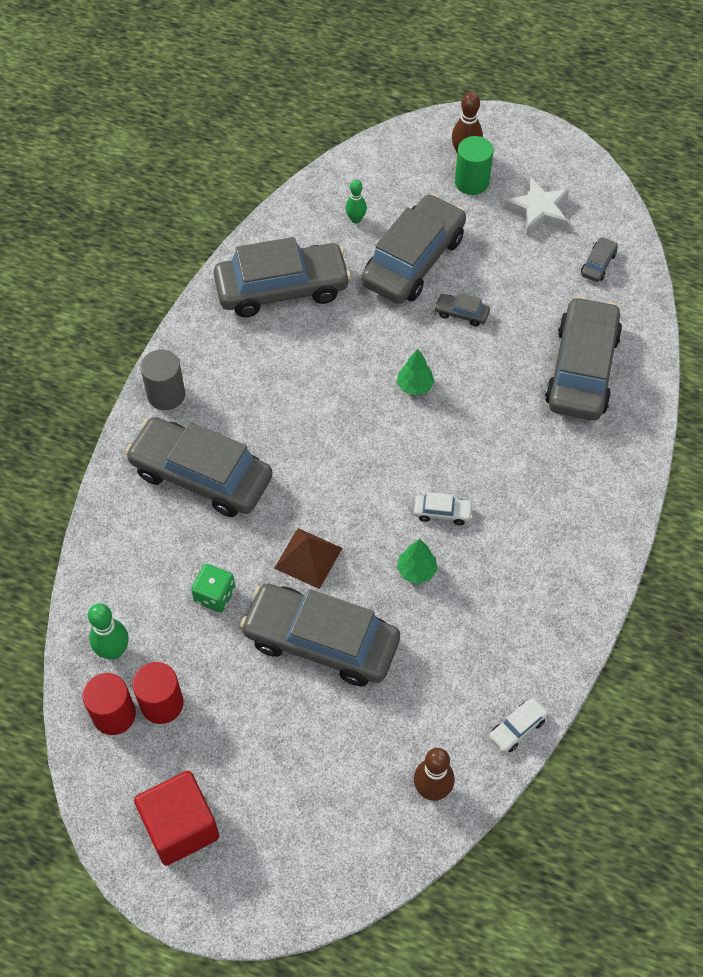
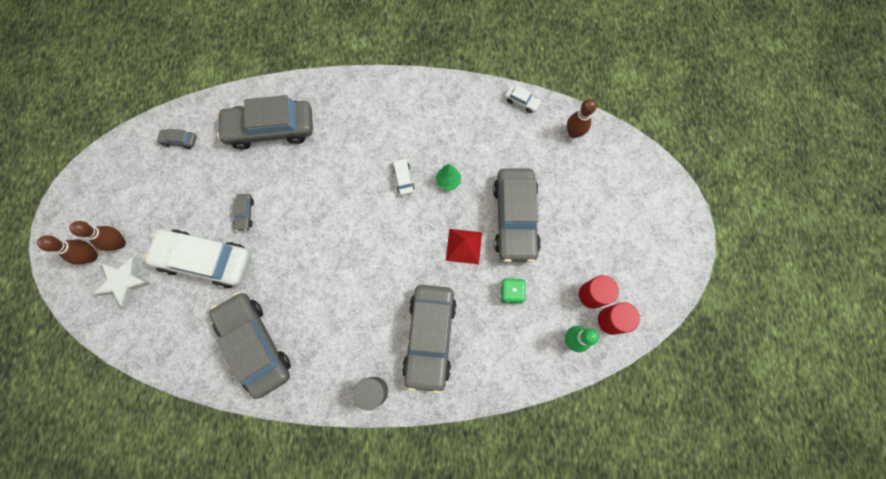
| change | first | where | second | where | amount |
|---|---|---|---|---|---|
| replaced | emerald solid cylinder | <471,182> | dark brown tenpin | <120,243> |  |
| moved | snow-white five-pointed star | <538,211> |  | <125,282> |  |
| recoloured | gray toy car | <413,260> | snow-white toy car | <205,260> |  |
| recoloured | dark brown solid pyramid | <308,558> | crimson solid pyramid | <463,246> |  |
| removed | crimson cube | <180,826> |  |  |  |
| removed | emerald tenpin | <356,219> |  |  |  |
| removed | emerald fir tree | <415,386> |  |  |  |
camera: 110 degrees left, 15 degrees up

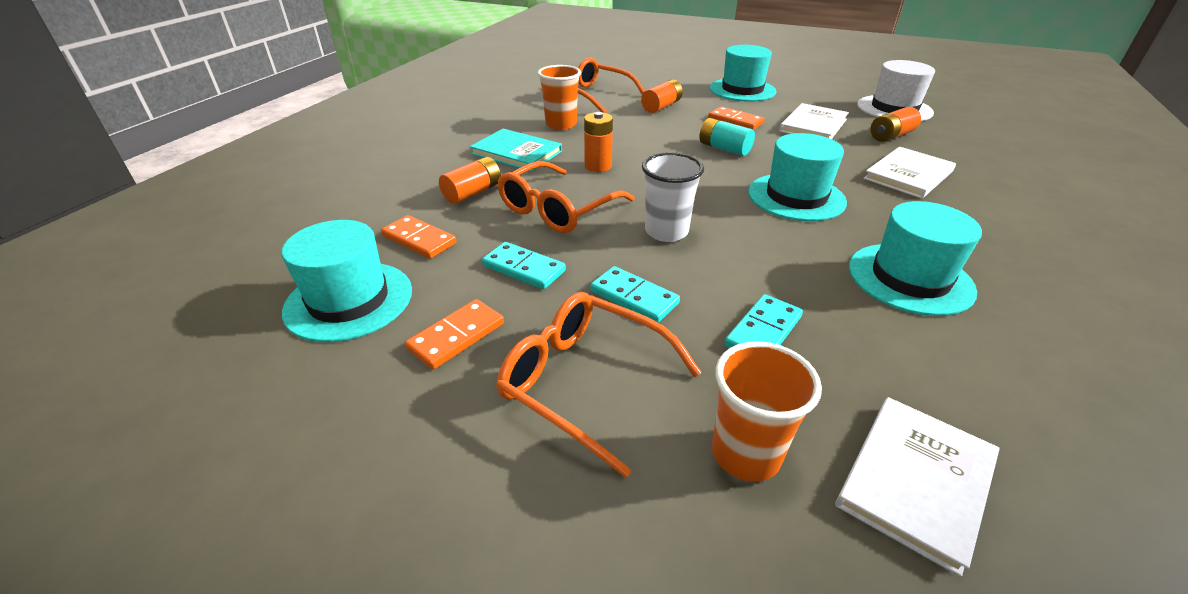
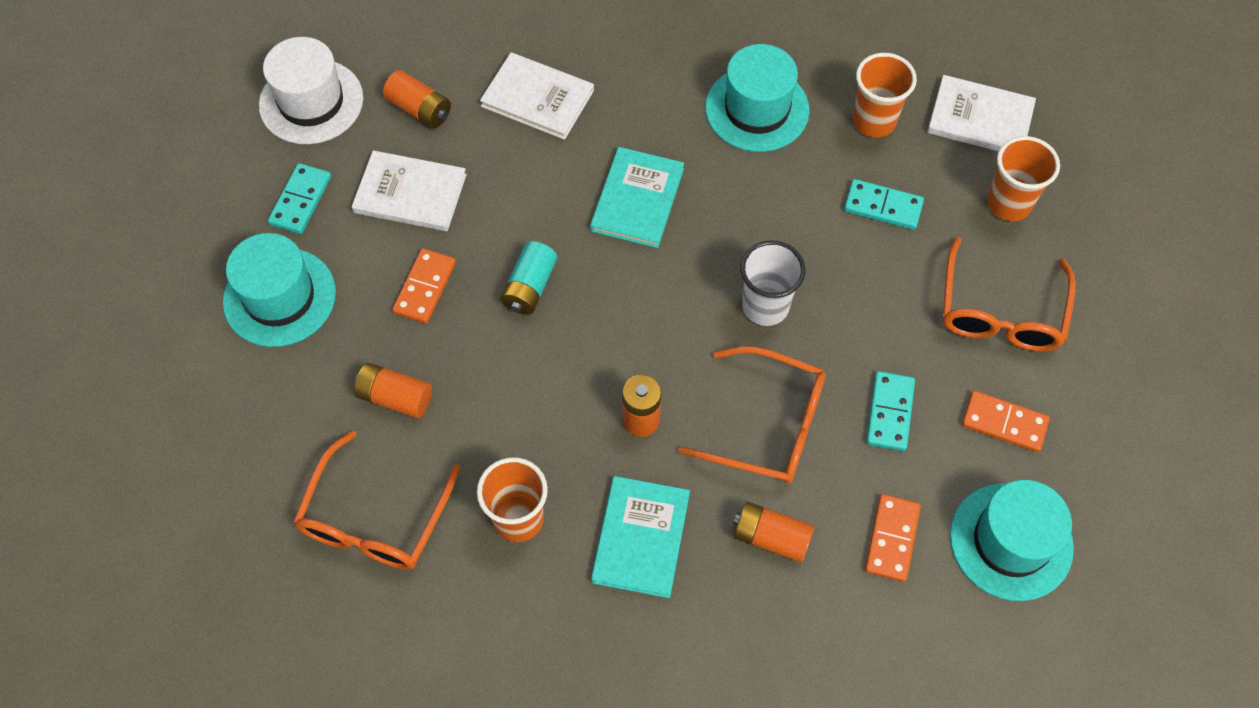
| change | first | where | second | where | amount |
|---|---|---|---|---|---|
| moved | turquoise domino tile | <634,297> |  | <301,201> |  |
| replaced | turquoise tall hat | <796,197> | turquoise book | <637,199> |  |
| added |  |  | orange-coloured tumbler | <874,121> |  |
camera: 110 degrees left, 25 degrees up

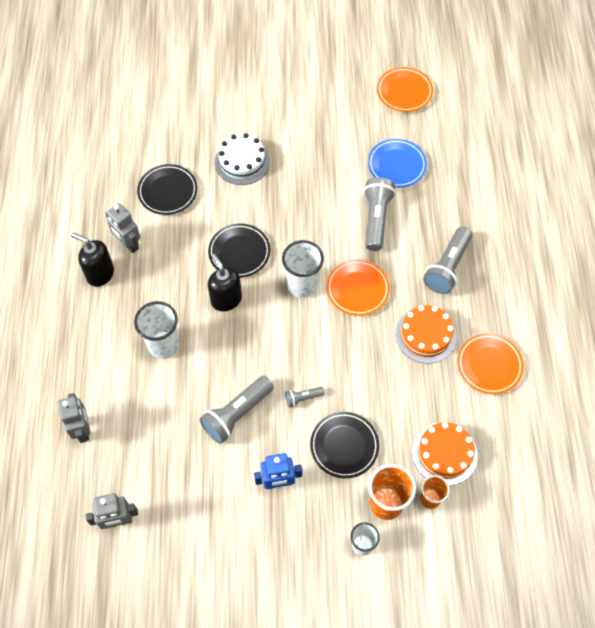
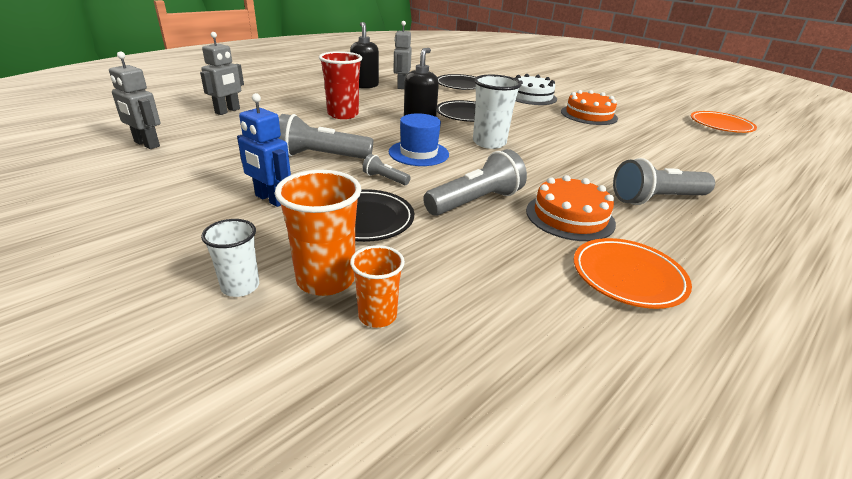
| change | first | where | second | where | amount |
|---|---|---|---|---|---|
| recoloured | snow-white tumbler | <163,345> | crimson tumbler | <343,114> |  |
| added |  |  | cobalt tall hat | <418,153> |  |
| moved | gray flashlight | <376,219> |  | <475,202> |  |
| moved | orange-coloured gateau | <444,453> |  | <589,115> |  |
| removed | orange-coloured plate | <357,289> |  |  |  |
| removed | cobalt plate | <396,165> |  |  |  |
camera: 45 degrees right, 30 degrees down

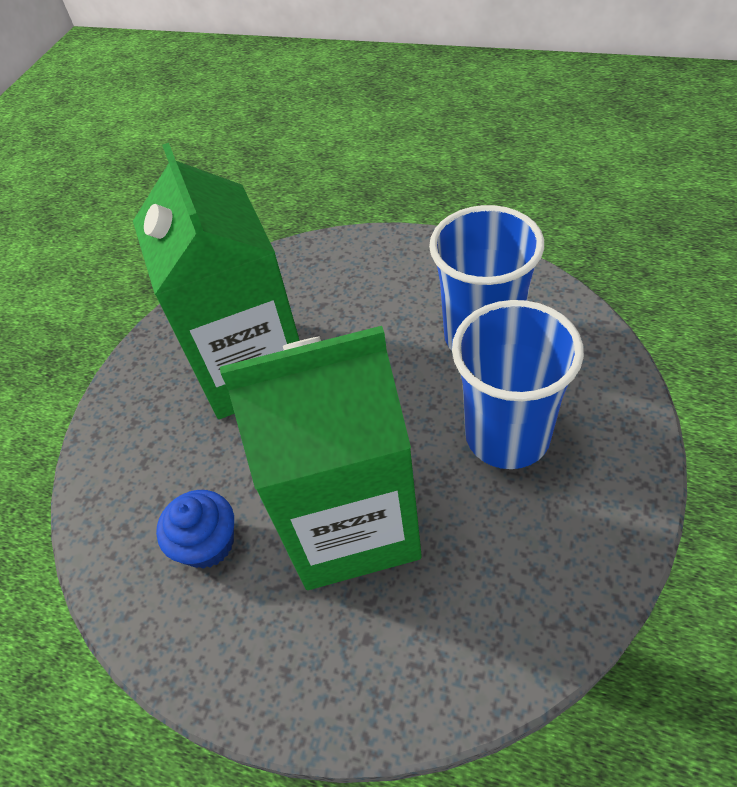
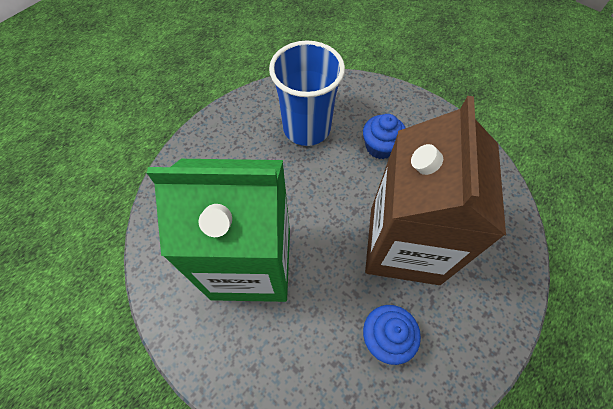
| change | first | where | second | where | amount |
|---|---|---|---|---|---|
| replaced | cobalt tumbler | <507,435> | cobalt cupcake | <380,147> |  |
| recoloured | emerald milk carton | <351,522> | dark brown milk carton | <404,245> |  |
camera: 75 degrees left, 10 degrees up

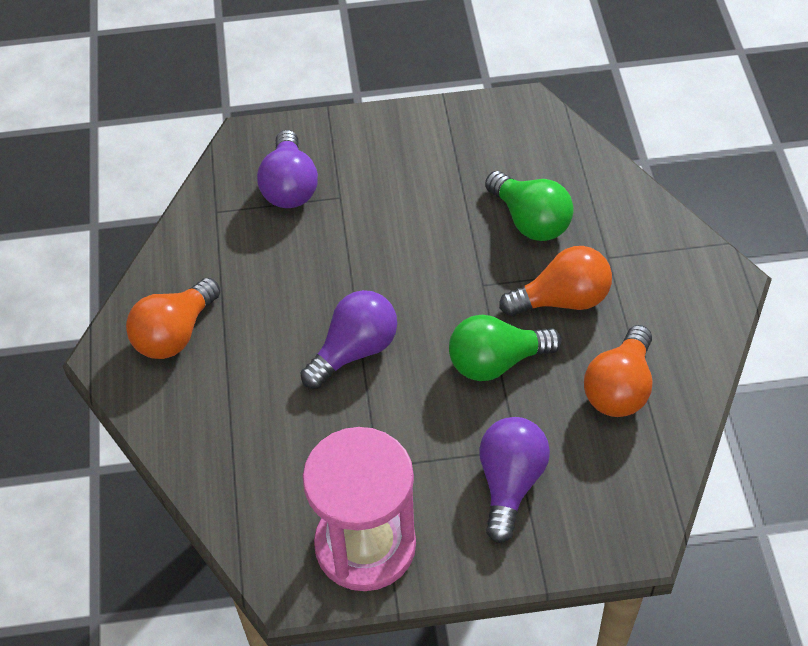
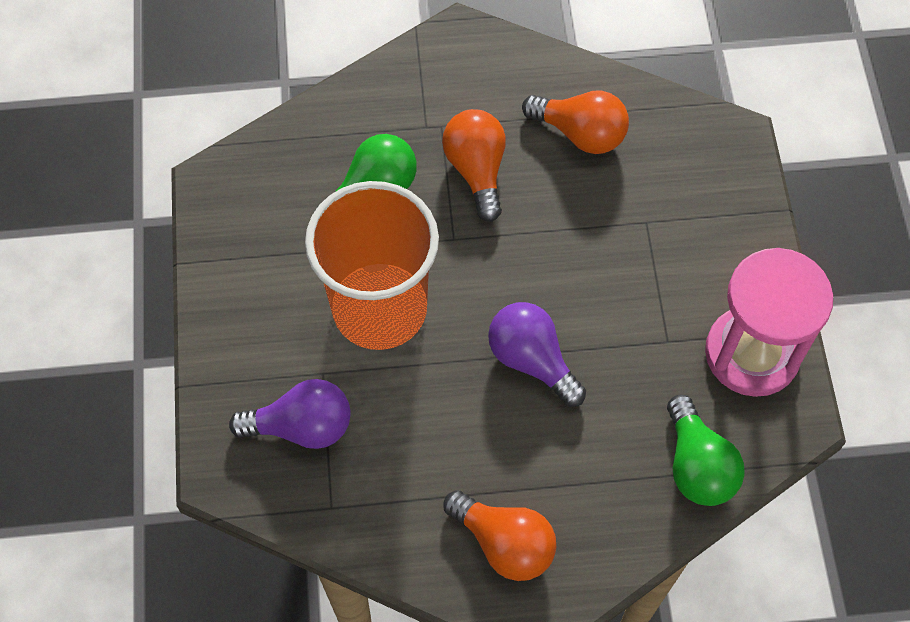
| change | first | where | second | where | amount |
|---|---|---|---|---|---|
| added |  |  | orange-coloured tumbler | <379,309> |  |
| moved | emerald lightbulb | <496,362> |  | <697,465> |  |
| removed | violet lightbulb | <510,483> |  |  |  |
camera: 90 degrees left, 10 degrees up

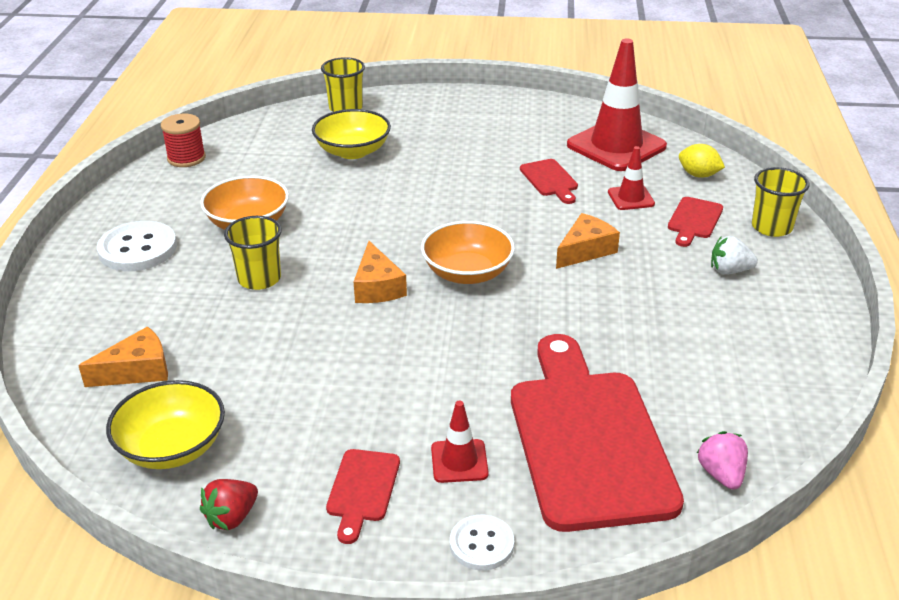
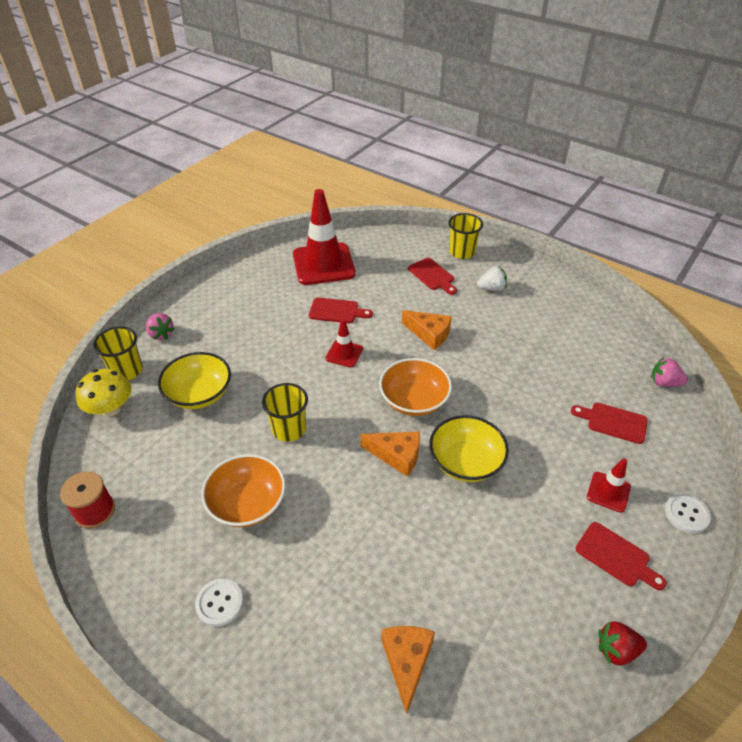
| change | first | where | second | where | amount |
|---|---|---|---|---|---|
| added |  |  | yellow fungus | <111,408> |  |
| added |  |  | rosy strawberry | <161,334> |  |
| resized | snow-white shirt button | <138,249> |  | <219,603> | x0.60 |
| moved | yellow tumbler | <259,279> |  | <289,429> |  |
| moved | crimson road cone | <631,198> |  | <344,354> |  |
| turned | orange-coloured cheese wedge | <585,250> |  | <429,334> | 135 degrees clockwise |
| moved | yellow serving bowl | <172,447> |  | <465,462> |  |
| turned | snow-white strawberry | <729,270> |  | <491,288> | 135 degrees counterclockwise |
| resized | crimson cutting board | <587,439> |  | <613,422> | x0.42 |
| turned | crimson strawberry | <232,517> |  | <616,650> | 105 degrees clockwise |
| removed | yellow toy lemon | <698,175> |  |  |  |
camera: 60 degrees left, 10 degrees up

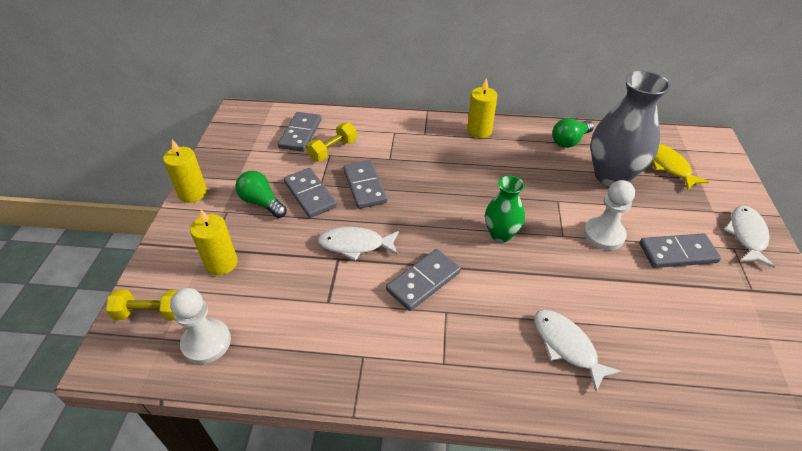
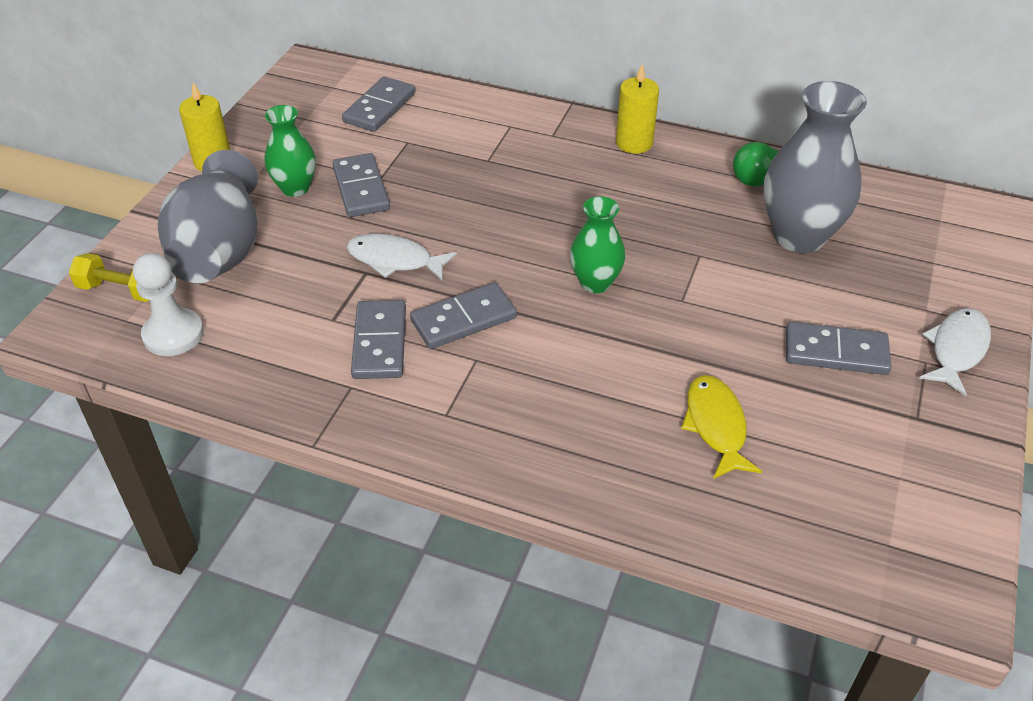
| change | first | where | second | where | amount |
|---|---|---|---|---|---|
| replaced | yellow wax candle | <221,263> | gray flower vase | <220,251> |  |
| replaced | emerald lightbulb | <262,203> | emerald flower vase | <295,188> |  |
| moved | gray domino tile | <365,186> |  | <380,343> |  |
| moved | yellow fish | <668,166> |  | <716,425> |  |
| removed | yellow free weight | <333,150> |  |  |  |
| removed | snow-white fish | <566,346> |  |  |  |
| removed | snow-white game pawn | <604,234> |  |  |  |
camera: 15 degrees right, 0 degrees up

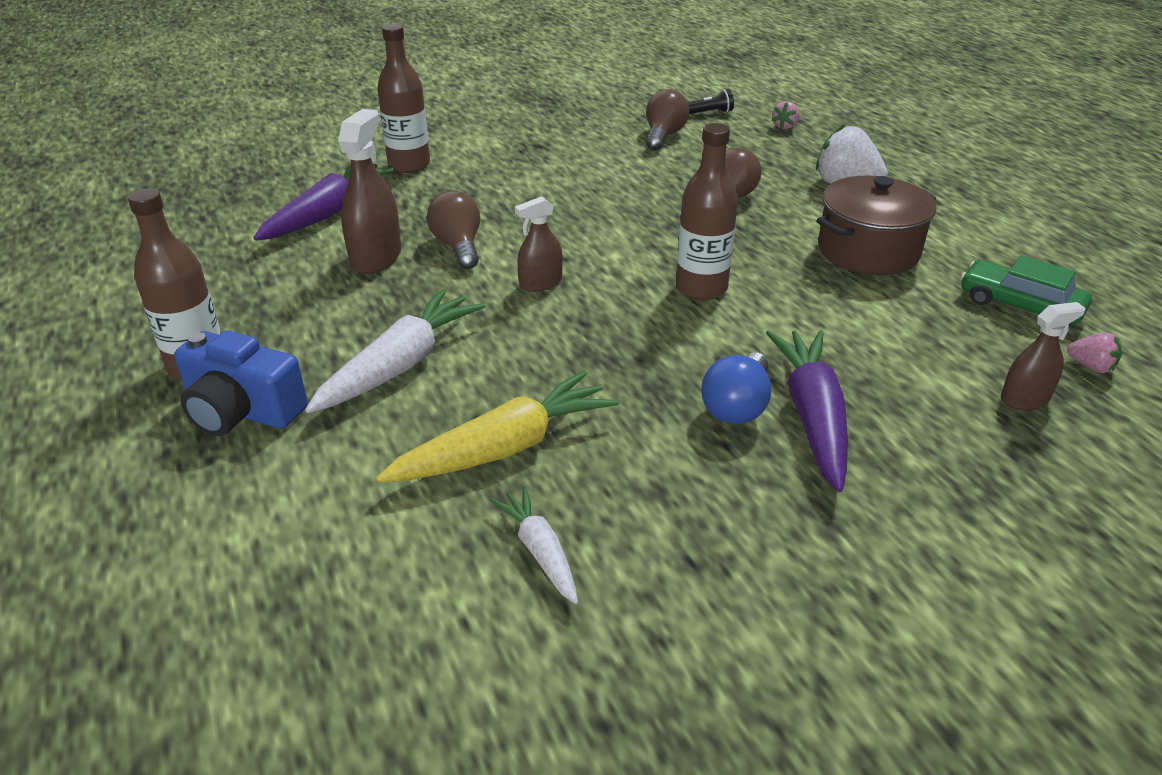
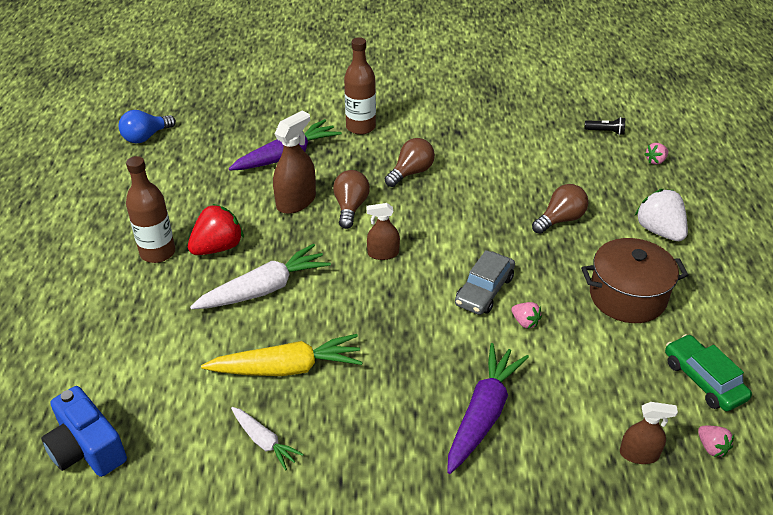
| change | first | where | second | where | amount |
|---|---|---|---|---|---|
| moved | cobalt camera | <242,411> |  | <87,448> |  |
| moved | cobalt lightbulb | <737,406> |  | <146,137> |  |
| added |  |  | crimson strawberry | <218,247> |  |
| turned | snow-white carrot | <539,551> |  | <264,442> | 135 degrees clockwise |
| moved | dark brown lightbulb | <663,136> |  | <411,172> |  |
| replaced | dark brown bottle | <701,288> | gray toy car | <484,290> |  |
| added |  |  | rosy strawberry | <525,322> |  |
camera: 25 degrees right, 5 degrees up

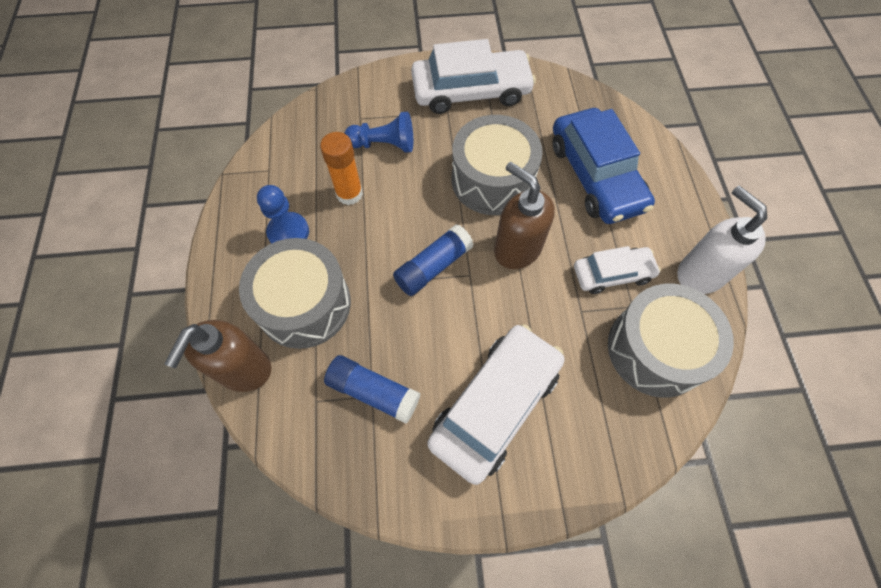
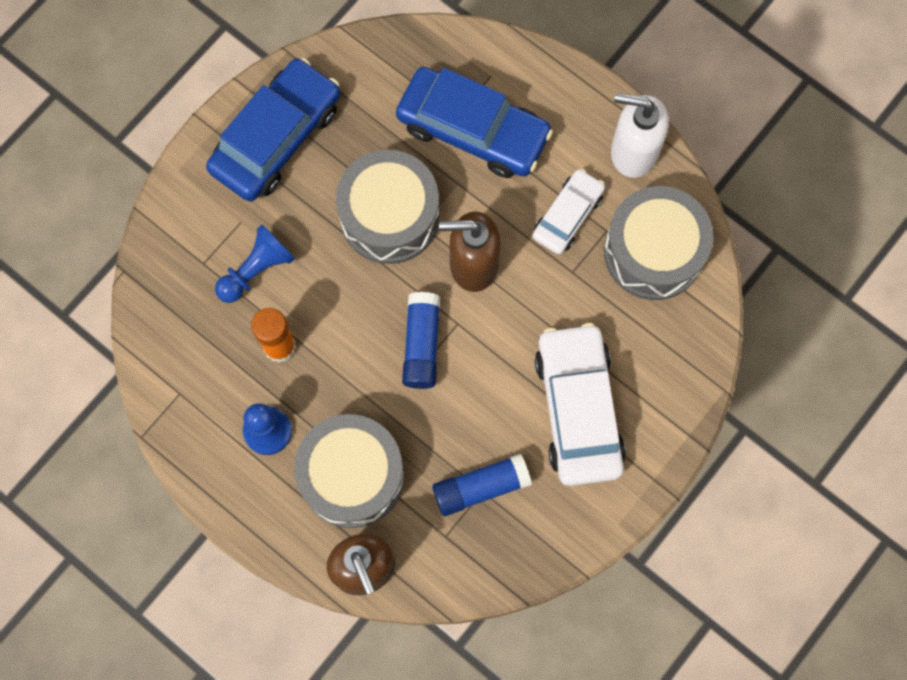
| change | first | where | second | where | amount |
|---|---|---|---|---|---|
| recoloured | snow-white toy car | <471,91> | cobalt toy car | <276,138> |  |
camera: 45 degrees left, 10 degrees up

